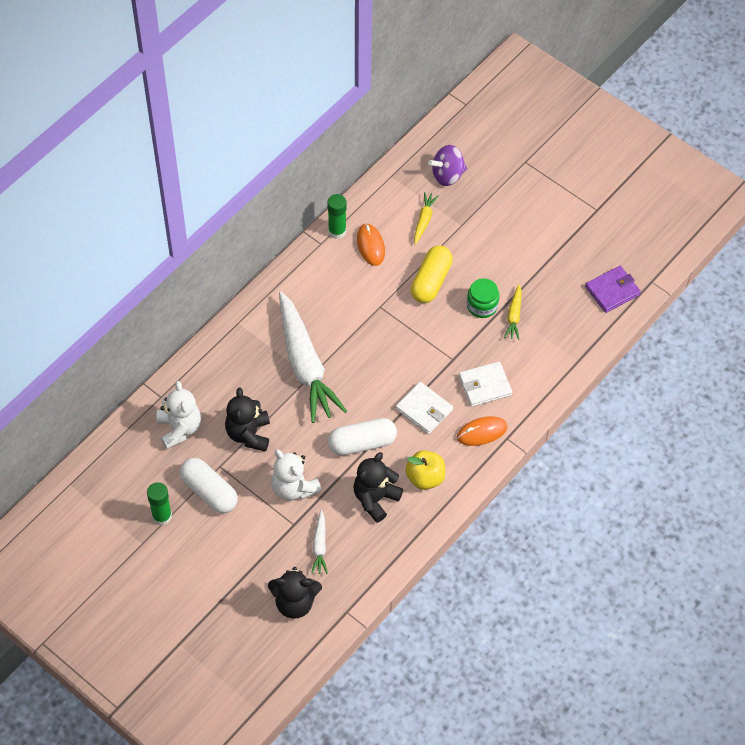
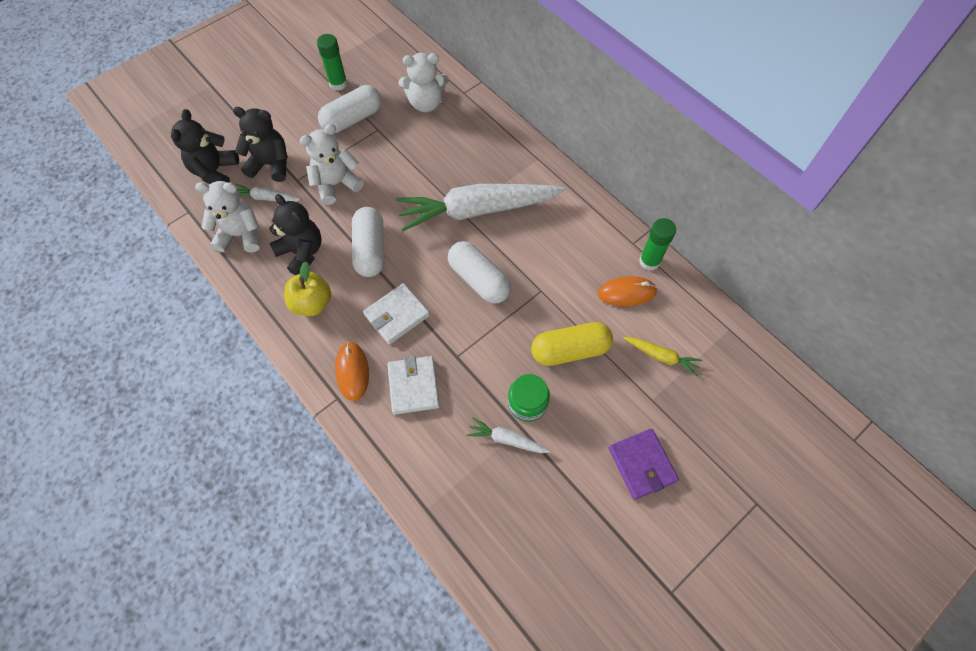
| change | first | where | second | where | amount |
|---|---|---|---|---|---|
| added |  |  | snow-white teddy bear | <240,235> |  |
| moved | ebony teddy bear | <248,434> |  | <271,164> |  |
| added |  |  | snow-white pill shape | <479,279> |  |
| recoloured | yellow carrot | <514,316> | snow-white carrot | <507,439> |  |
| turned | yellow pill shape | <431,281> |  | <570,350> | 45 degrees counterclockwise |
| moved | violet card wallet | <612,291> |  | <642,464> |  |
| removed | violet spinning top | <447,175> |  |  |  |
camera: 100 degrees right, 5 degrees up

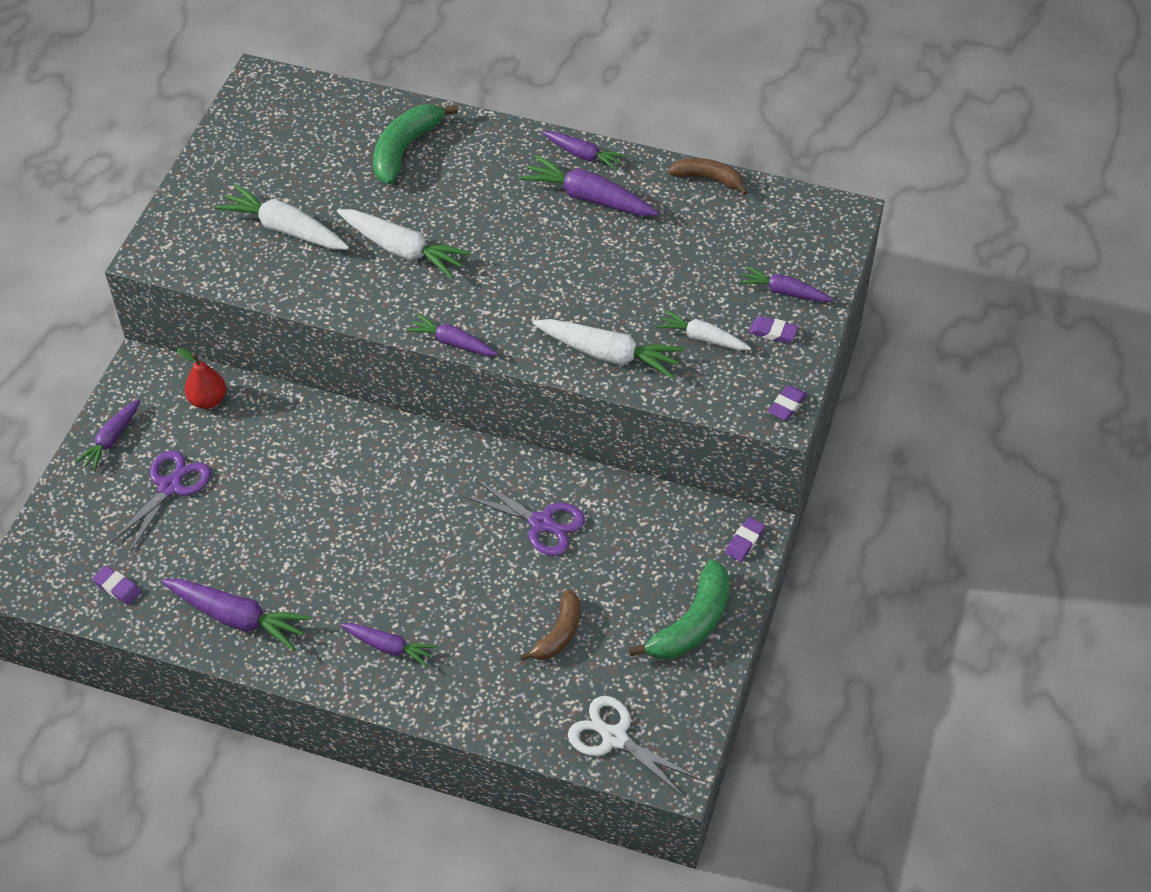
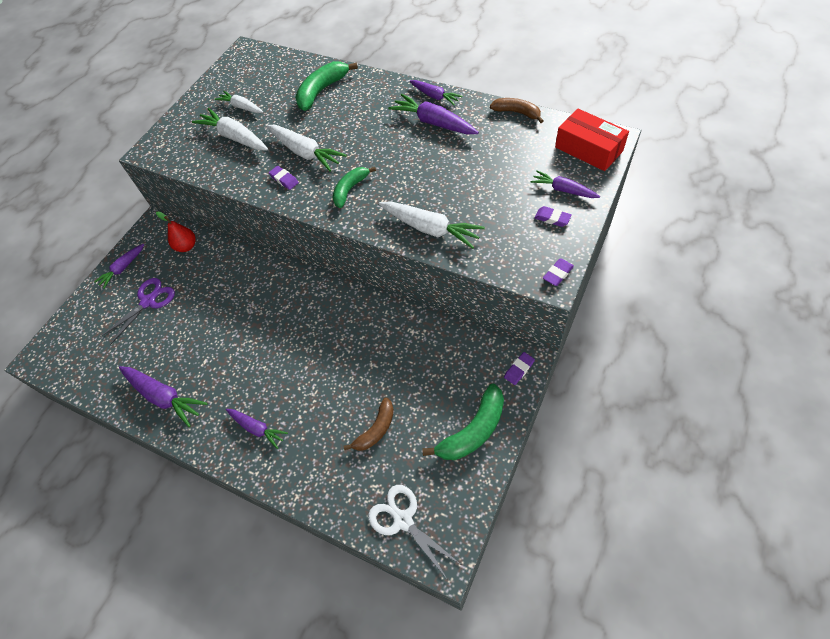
| change | first | where | second | where | amount |
|---|---|---|---|---|---|
| moved | snow-white carrot | <702,338> |  | <241,107> |  |
| moved | violet eraser | <117,587> |  | <284,179> |  |
| added |  |  | emerald toy banana | <350,189> |  |
| added |  |  | crimson box | <588,149> |  |
| removed | violet carrot | <452,342> |  |  |  |
| removed | violet pair of scissors | <541,523> |  |  |  |
camera: 15 degrees right, 5 degrees up

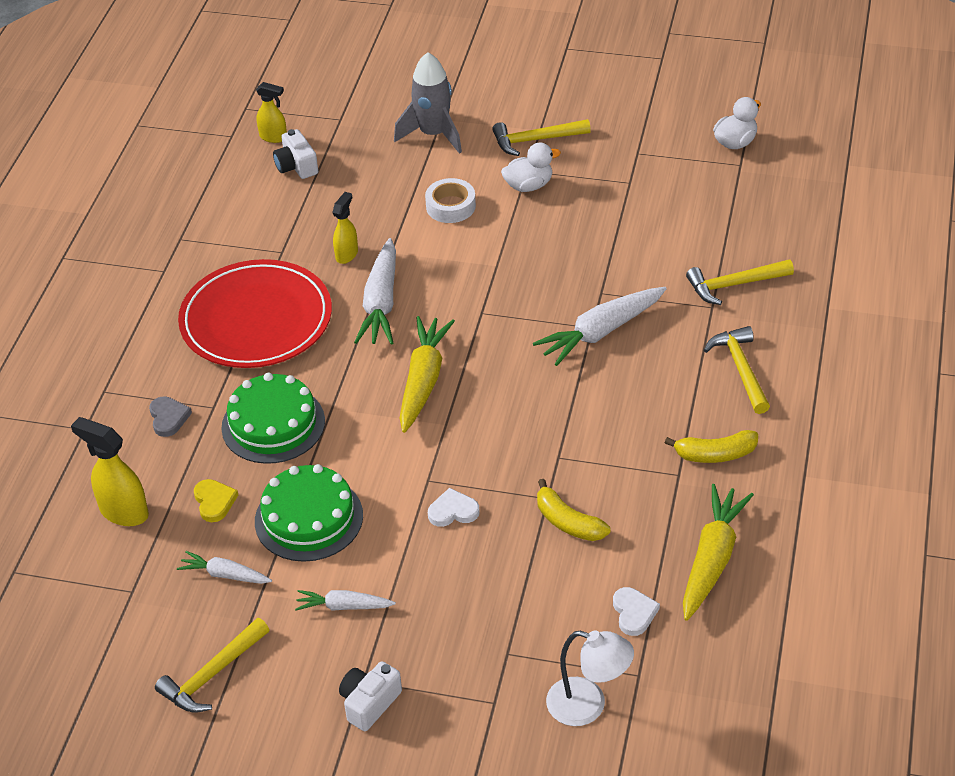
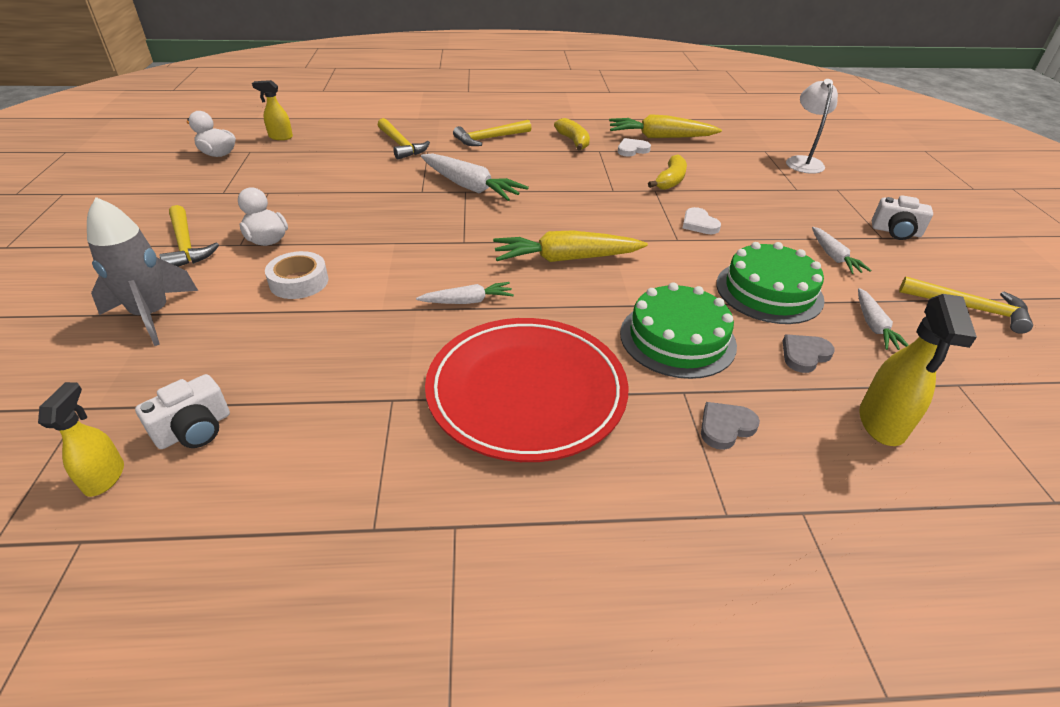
| change | first | where | second | where | amount |
|---|---|---|---|---|---|
| moved | yellow sprayer | <347,254> |  | <280,137> |  |
| resized | snow-white carrot | <381,303> |  | <467,301> | x0.57 |
| moved | snow-white love heart | <634,613> |  | <632,150> |  |
| recoloured | yellow love heart | <214,502> | gray love heart | <804,355> |  |
camera: 110 degrees left, 5 degrees down

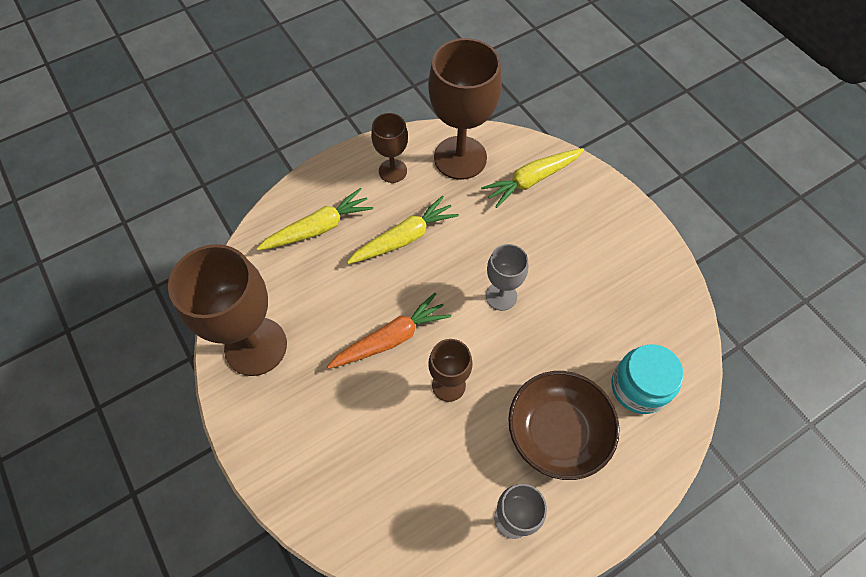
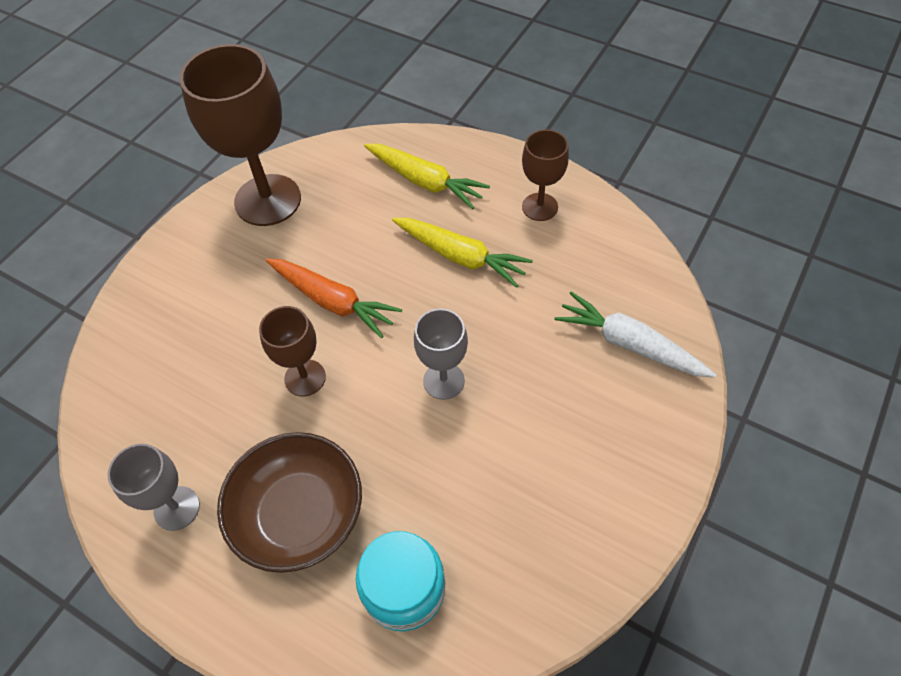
| change | first | where | second | where | amount |
|---|---|---|---|---|---|
| recoloured | yellow carrot | <532,180> | snow-white carrot | <629,344> |  |
| removed | dark brown goblet | <460,158> |  |  |  |
camera: 65 degrees right, 5 degrees down

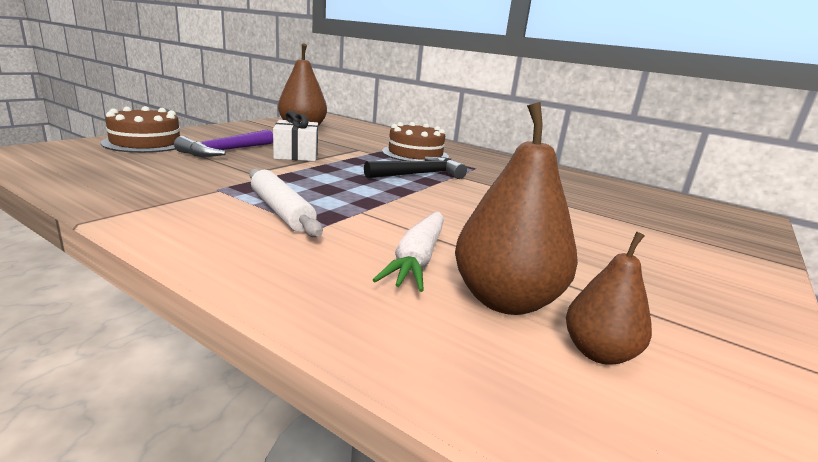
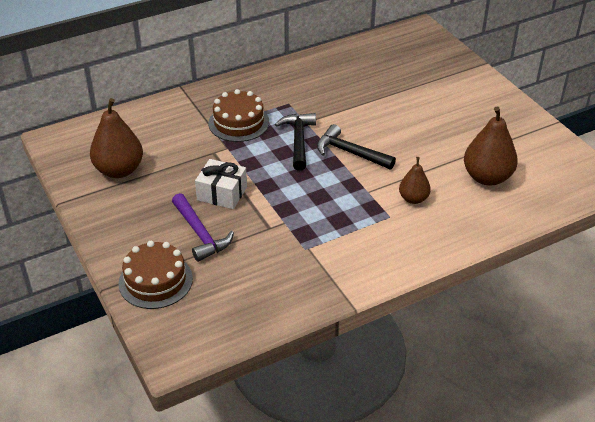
| change | first | where | second | where | amount |
|---|---|---|---|---|---|
| added |  |  | ebony claw hammer | <350,153> |  |
| moved | dark brown toy pear | <598,353> |  | <413,199> |  |
| removed | snow-white rolling pin | <281,211> |  |  |  |
| removed | snow-white carrot | <417,259> |  |  |  |
camera: 60 degrees left, 20 degrees up

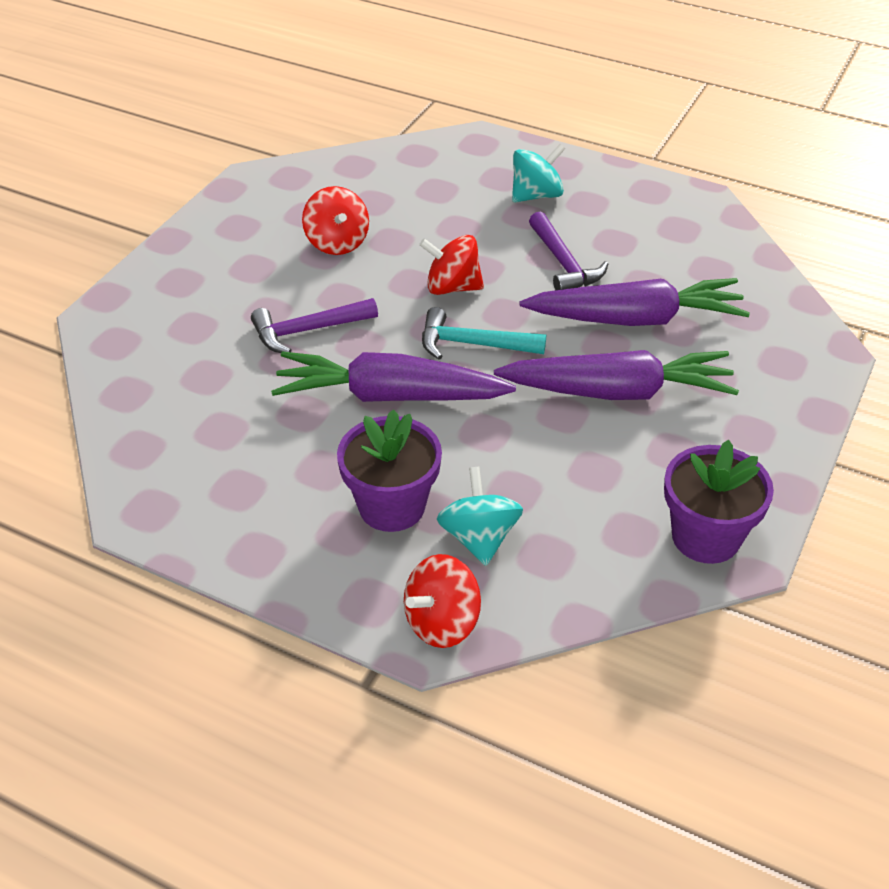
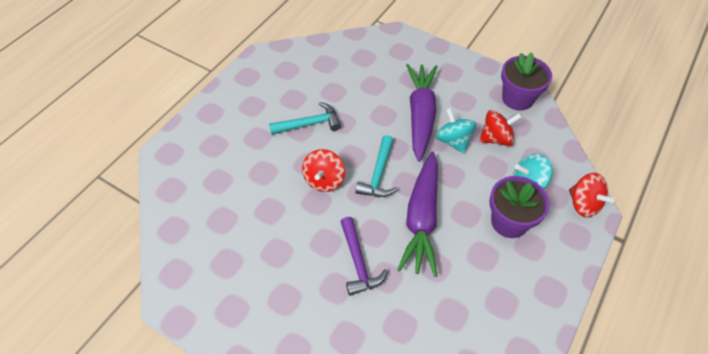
| change | first | where | second | where | amount |
|---|---|---|---|---|---|
| recoloured | violet claw hammer | <563,263> | turquoise claw hammer | <309,124> |  |
| moved | turquoise spinning top | <536,195> |  | <453,141> |  |
| moved | crimson spinning top | <337,242> |  | <496,138> |  |
| removed | violet carrot | <636,319> |  |  |  |
camera: 85 degrees left, 10 degrees up

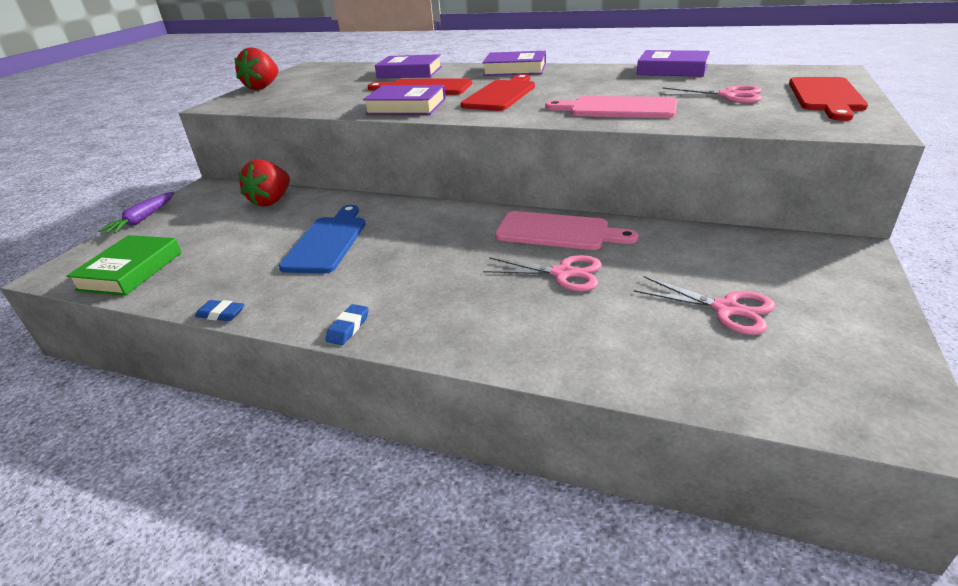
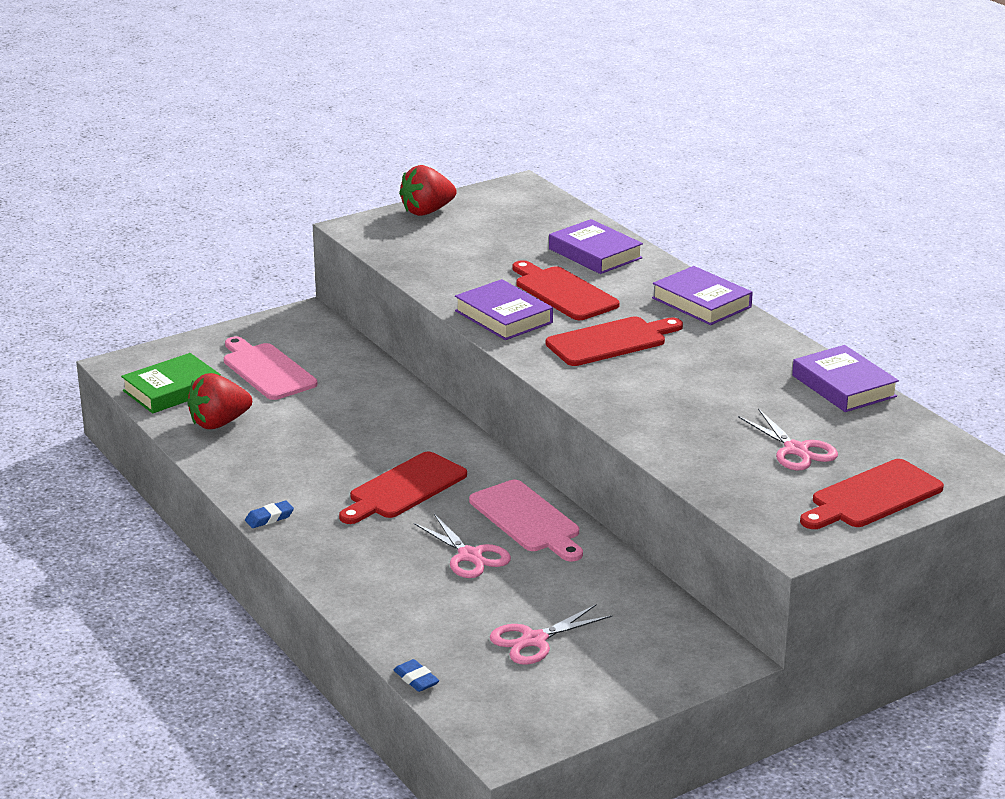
| change | first | where | second | where | amount |
|---|---|---|---|---|---|
| moved | crimson strawberry | <271,201> |  | <219,423> |  |
| moved | rosy cutting board | <617,108> |  | <267,370> |  |
| added |  |  | crimson cutting board | <404,488> |  |
| moved | cobalt eraser | <221,314> |  | <416,679> |  |
| turned | rosy pair of scissors | <726,309> |  | <534,640> | 75 degrees clockwise |
| removed | violet carrot | <143,219> |  |  |  |
| removed | cobalt cutting board | <327,242> |  |  |  |
camera: 35 degrees right, 5 degrees down

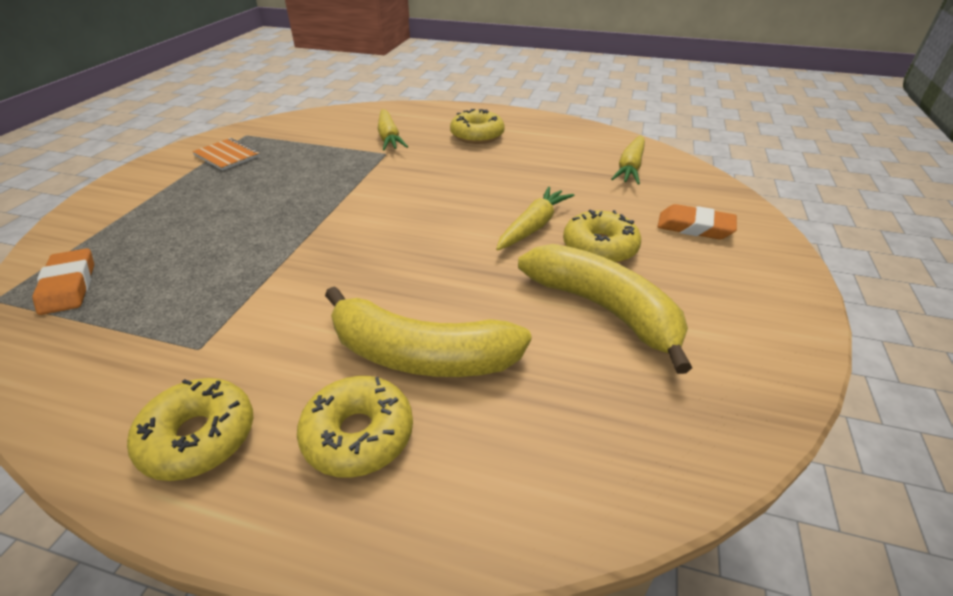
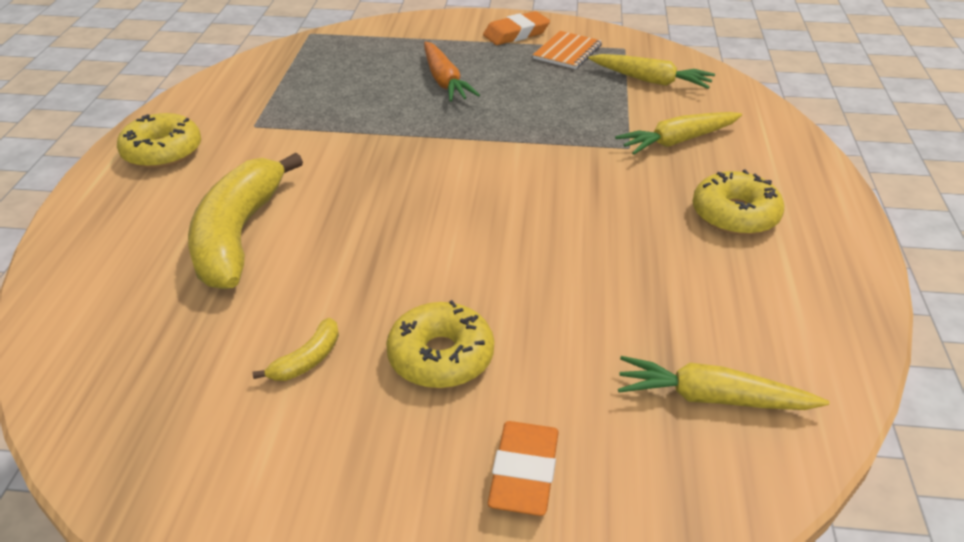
| change | first | where | second | where | amount |
|---|---|---|---|---|---|
| resized | yellow toy banana | <603,309> |  | <307,360> | x0.42 |
| added |  |  | orange-coloured carrot | <444,81> |  |
| moved | orange-coloured eraser | <69,286> |  | <516,34> |  |
| moved | yellow carrot | <533,226> |  | <650,80> |  |
| removed | yellow doughnut | <358,435> |  |  |  |
camera: 80 degrees right, 0 degrees up

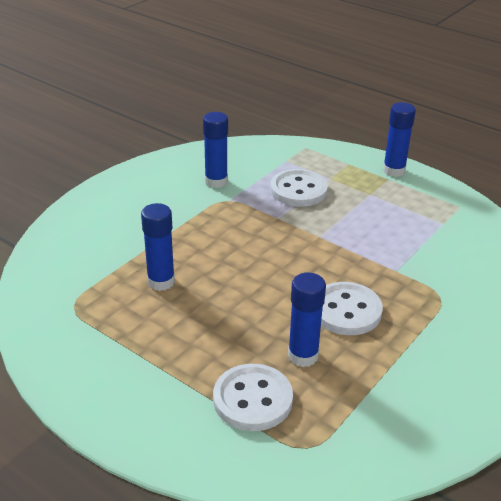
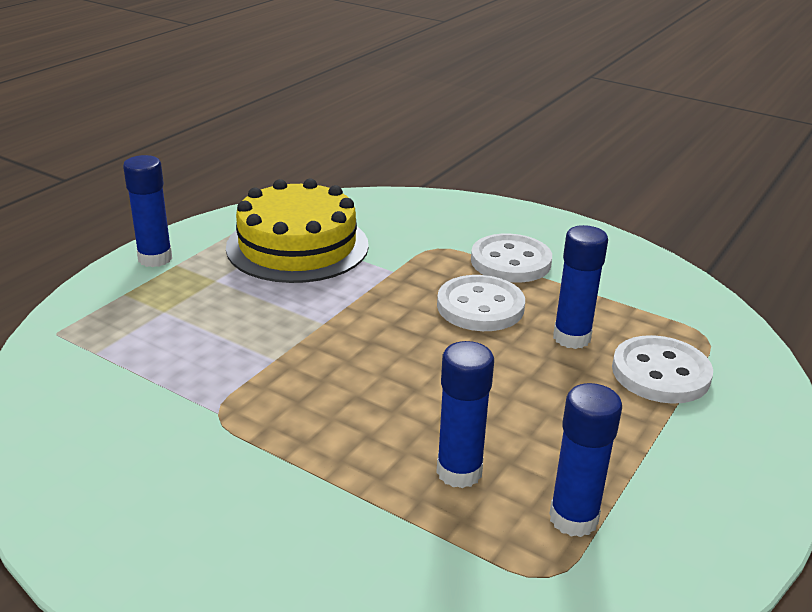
| change | first | where | second | where | amount |
|---|---|---|---|---|---|
| added |  |  | yellow gateau | <297,246> |  |
| moved | snow-white shirt button | <298,190> |  | <510,261> |  |
| moved | cobalt stick of glue | <216,181> |  | <573,518> |  |
camera: 95 degrees left, 5 degrees down

